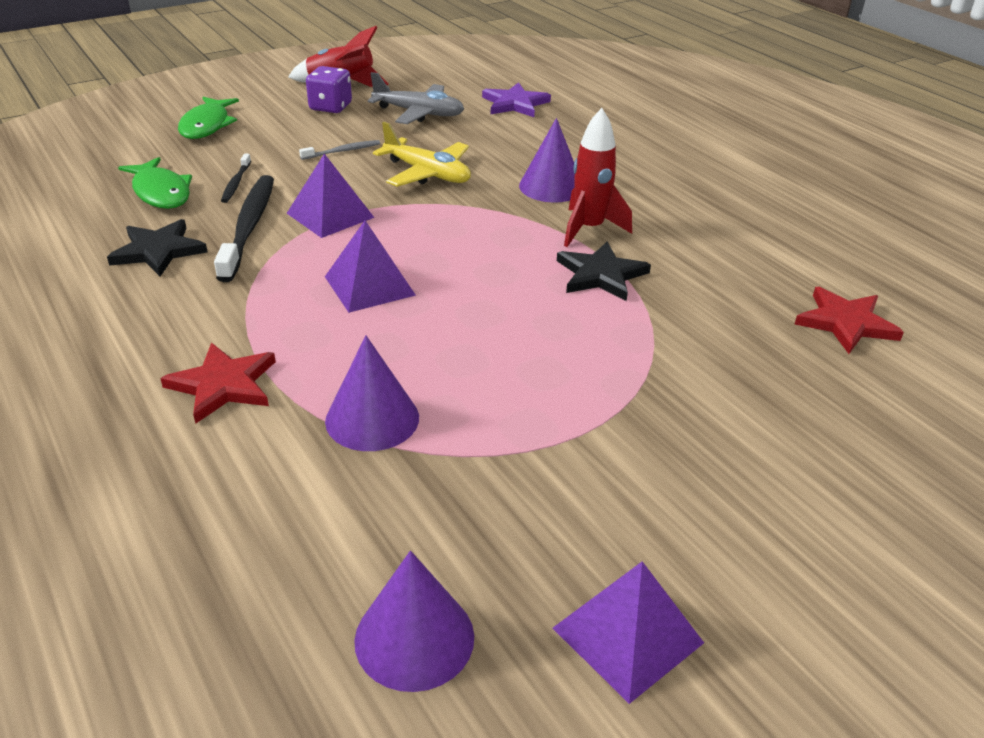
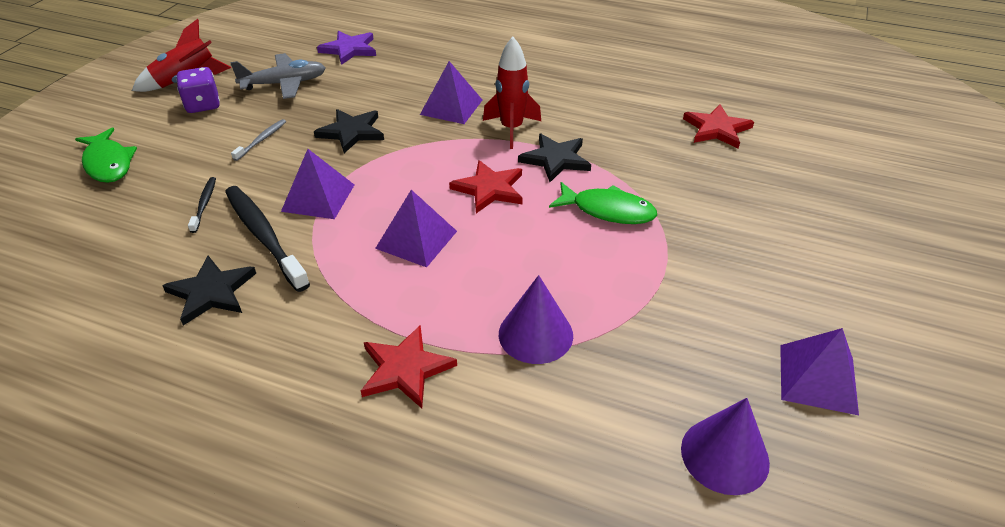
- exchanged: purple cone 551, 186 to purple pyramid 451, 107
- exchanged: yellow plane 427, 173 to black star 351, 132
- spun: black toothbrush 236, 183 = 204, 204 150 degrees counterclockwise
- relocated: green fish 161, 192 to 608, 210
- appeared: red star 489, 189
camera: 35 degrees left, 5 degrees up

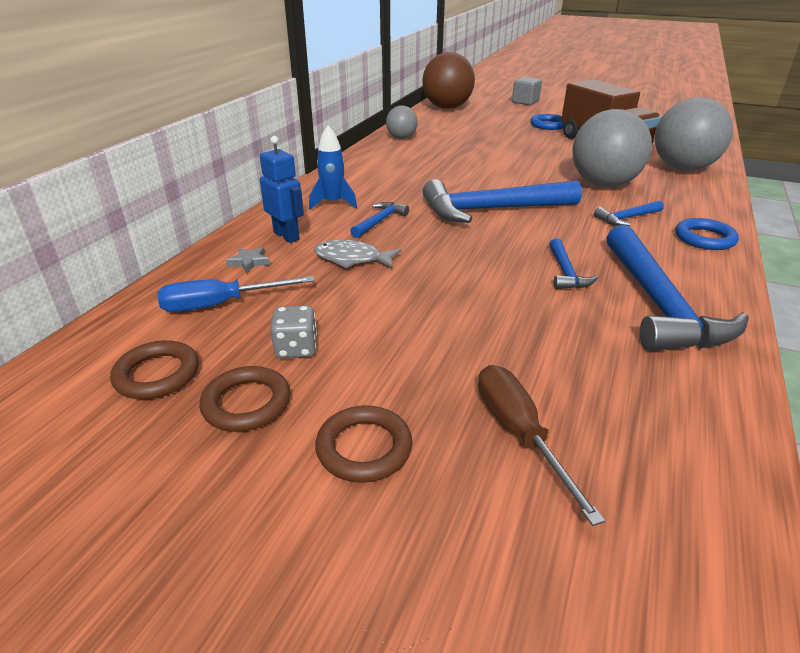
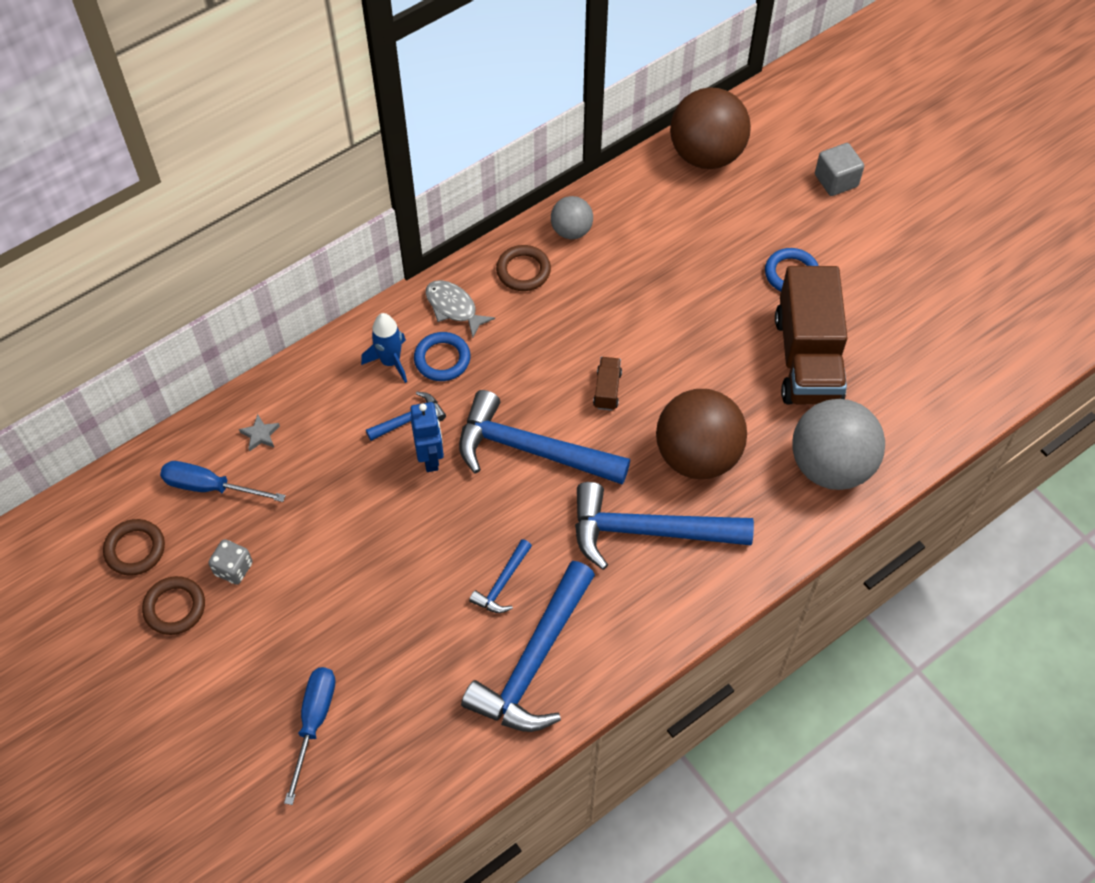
- colour: grey ball 603, 184 to brown ball 697, 456
- relocated: blue robot 287, 236 to 430, 458
- size: blue hammer 627, 218 = 648, 531 x2.17
- relocated: blue ring 704, 238 to 442, 359
- relocated: grey fish 352, 259 to 454, 308
- colour: brown screwdriver 519, 433 to blue screwdriver 314, 722
- relocated: brown ring 364, 448 to 523, 271
- appeared: brown truck 607, 390
camera: 30 degrees right, 25 degrees up

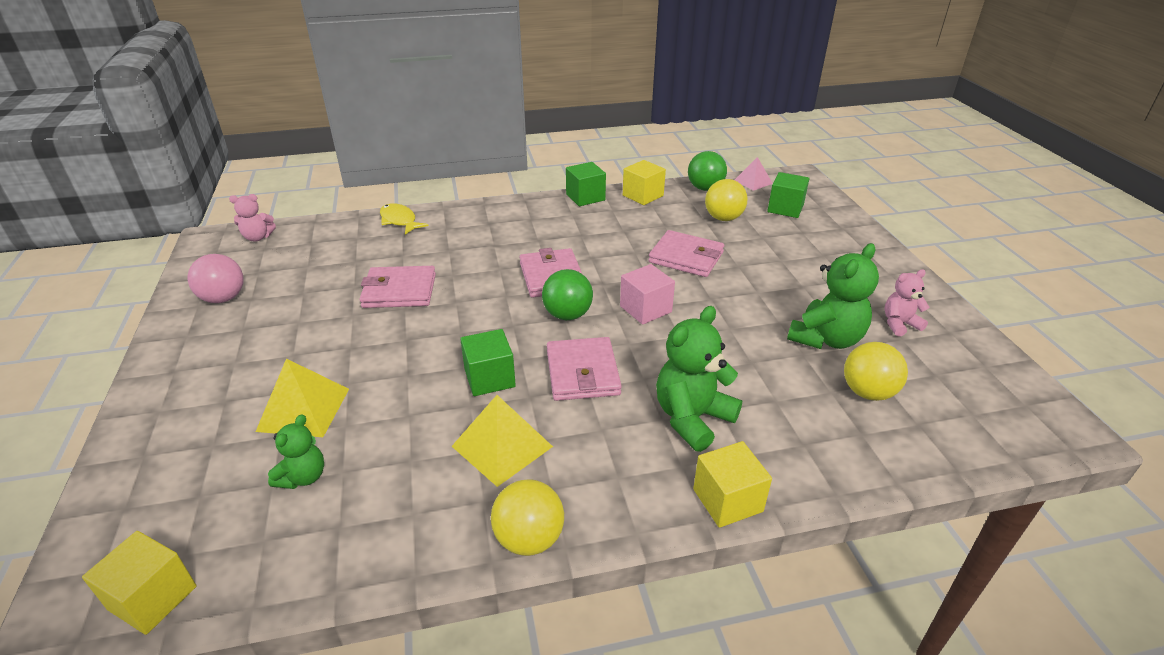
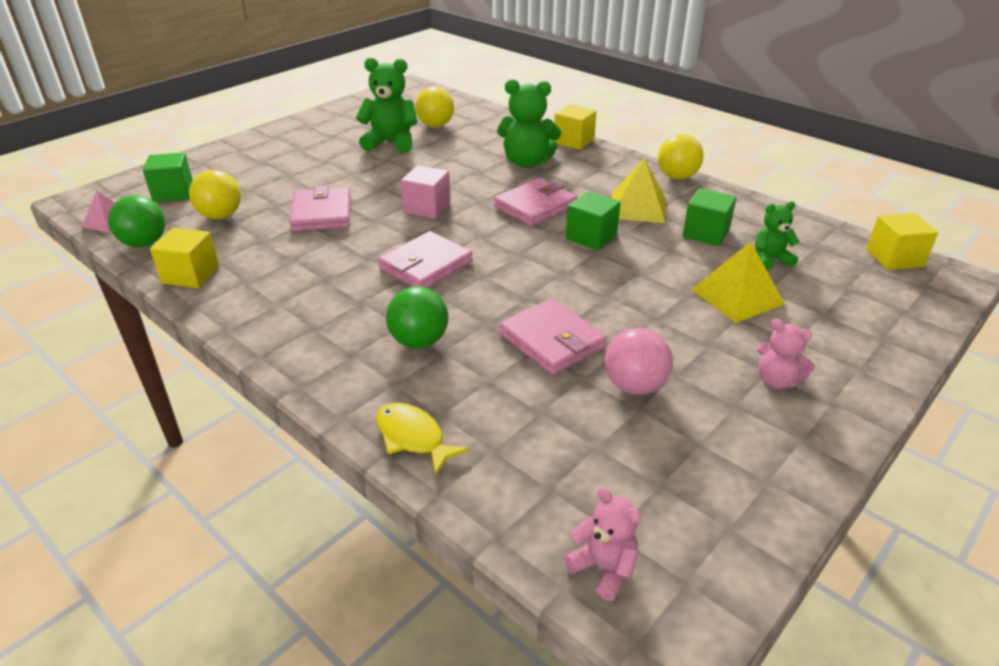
- relocated: green cube 585, 197 to 706, 233
- spun: yellow fish 399, 221 = 413, 438 120 degrees clockwise
- relocated: pink ball 223, 298 to 634, 386
- relocated: green ball 567, 315 to 419, 341
- relocated: pink teddy bear 899, 324 to 776, 381
camera: 125 degrees left, 0 degrees up

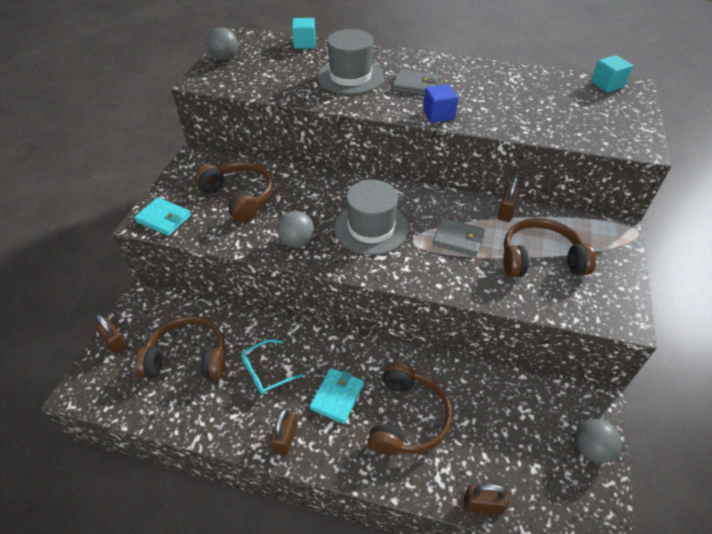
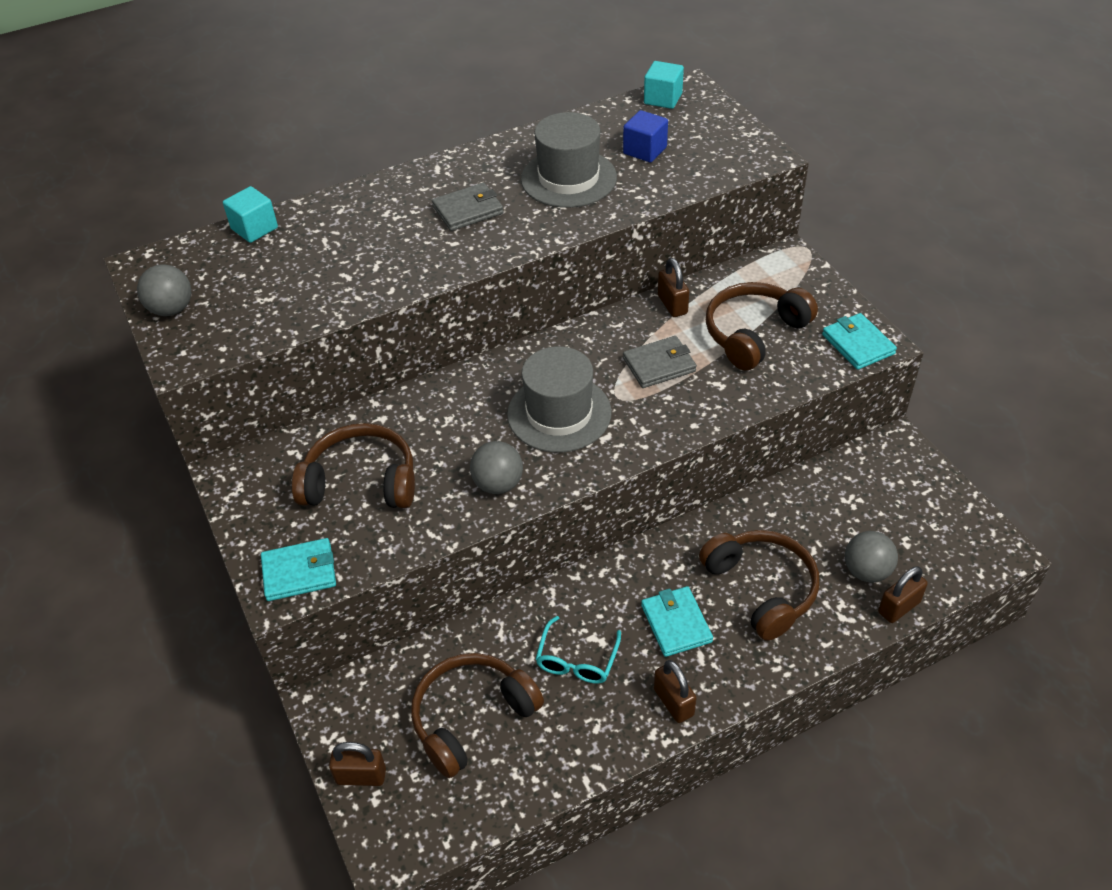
- relocated: grey hat 350, 77 to 568, 178
- relocated: blue cube 438, 115 to 645, 150
- relocated: grey ball 590, 449 to 866, 571
- appeared: turquoise wallet 858, 344
camera: 40 degrees left, 0 degrees up

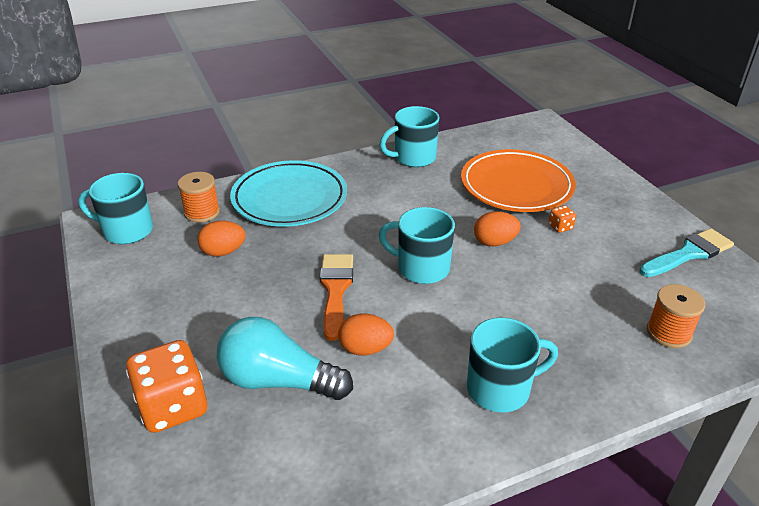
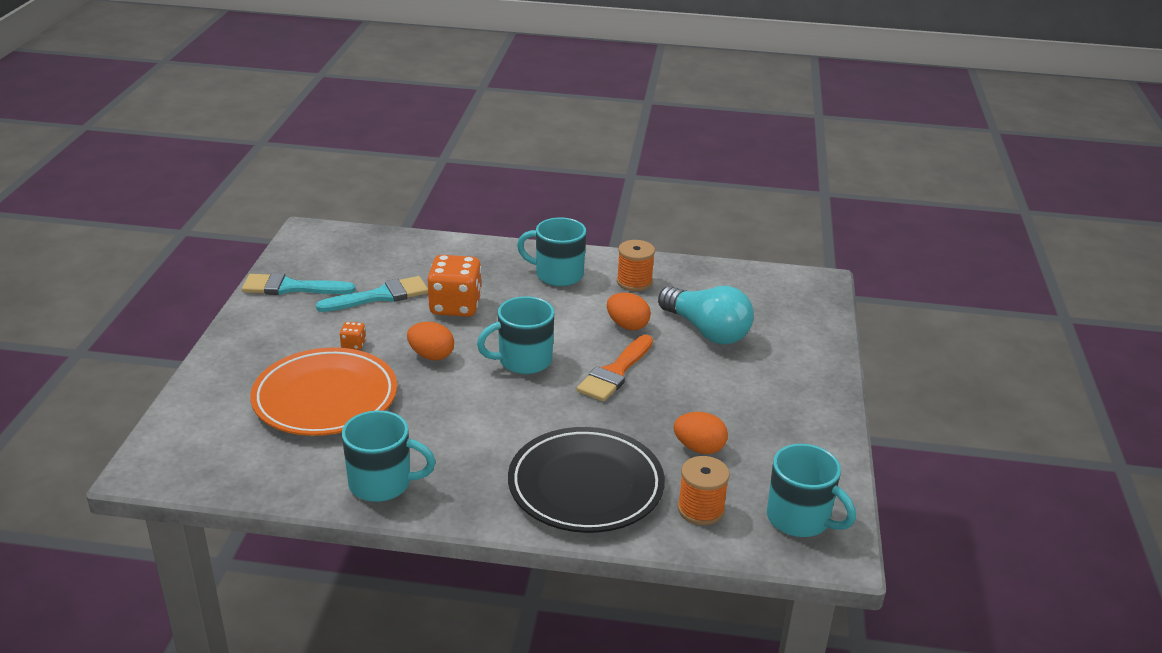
- colour: turquoise plate 289, 199 to black plate 585, 486
- spun: turquoise mug 421, 268 = 523, 361 105 degrees clockwise
- relocated: orange spool 668, 333 to 634, 282
- relocated: orange dice 173, 406 to 455, 306
- appeared: turquoise brush 380, 296
camera: 150 degrees left, 5 degrees down

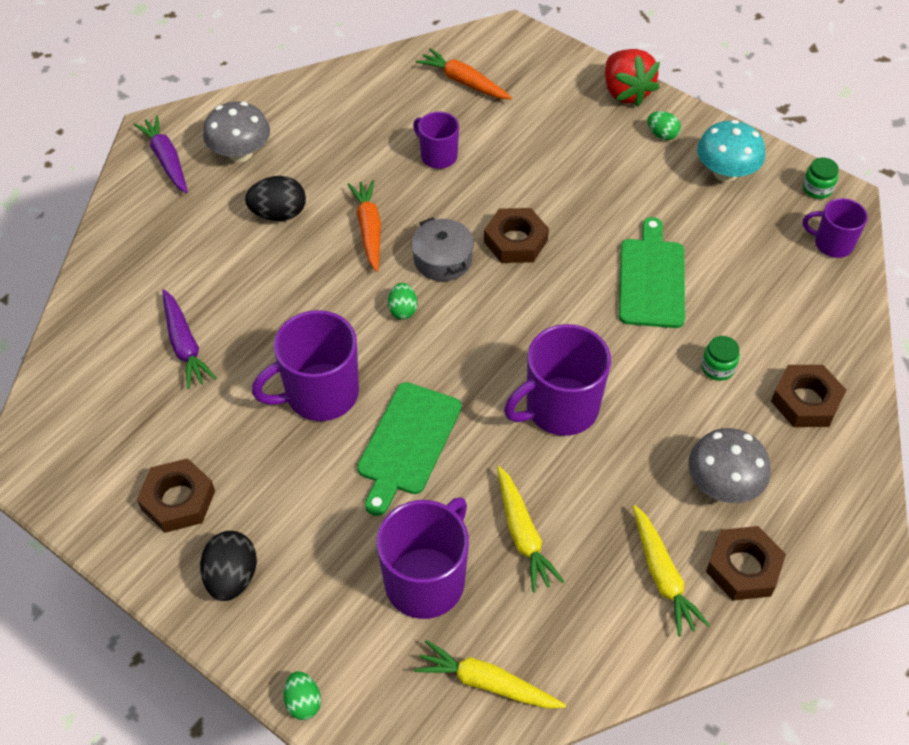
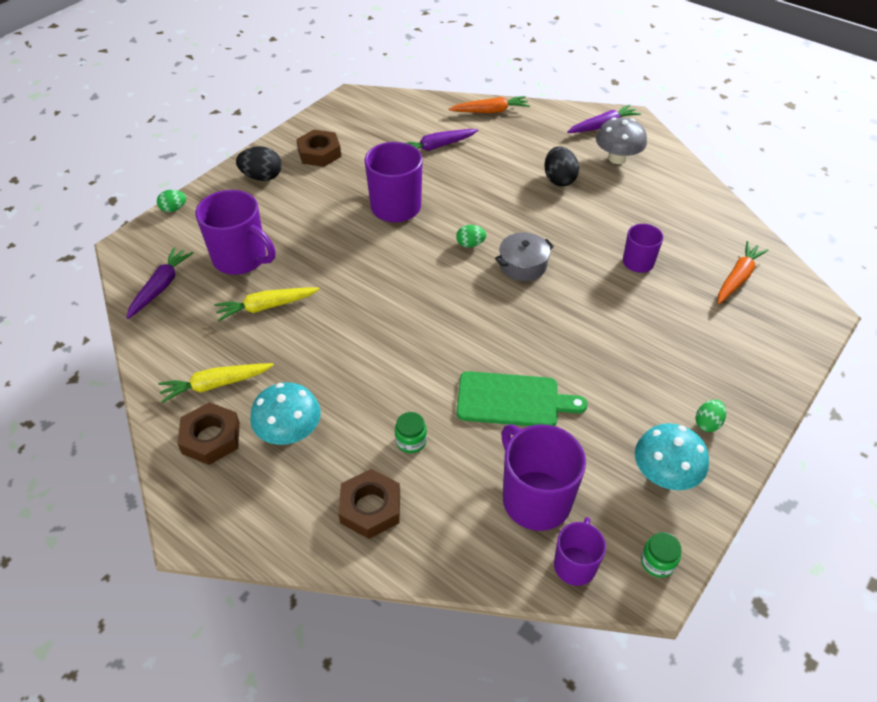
- missing: red strawberry 626, 92
- relocated: orange carrot 369, 229 to 490, 111
- missing: brown nut 515, 241
- relocated: purple mug 559, 408 to 535, 498
- missing: green cutting board 408, 443
- colour: grey mushroom 723, 484 to turquoise mushroom 289, 432
- colour: yellow carrot 487, 683 to purple carrot 161, 287
camera: 90 degrees right, 5 degrees down

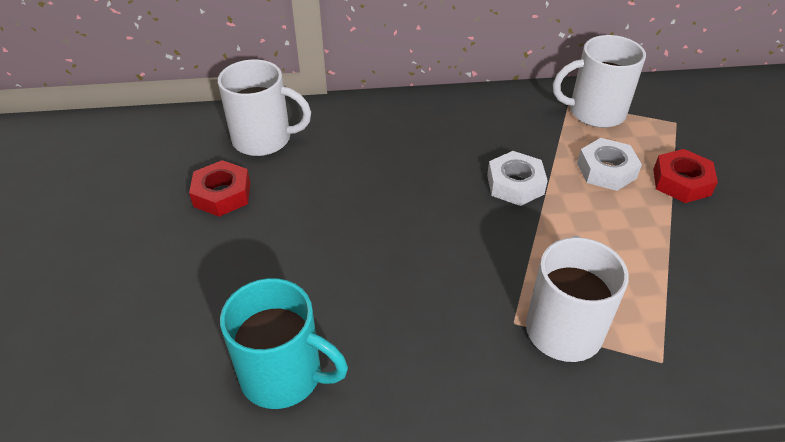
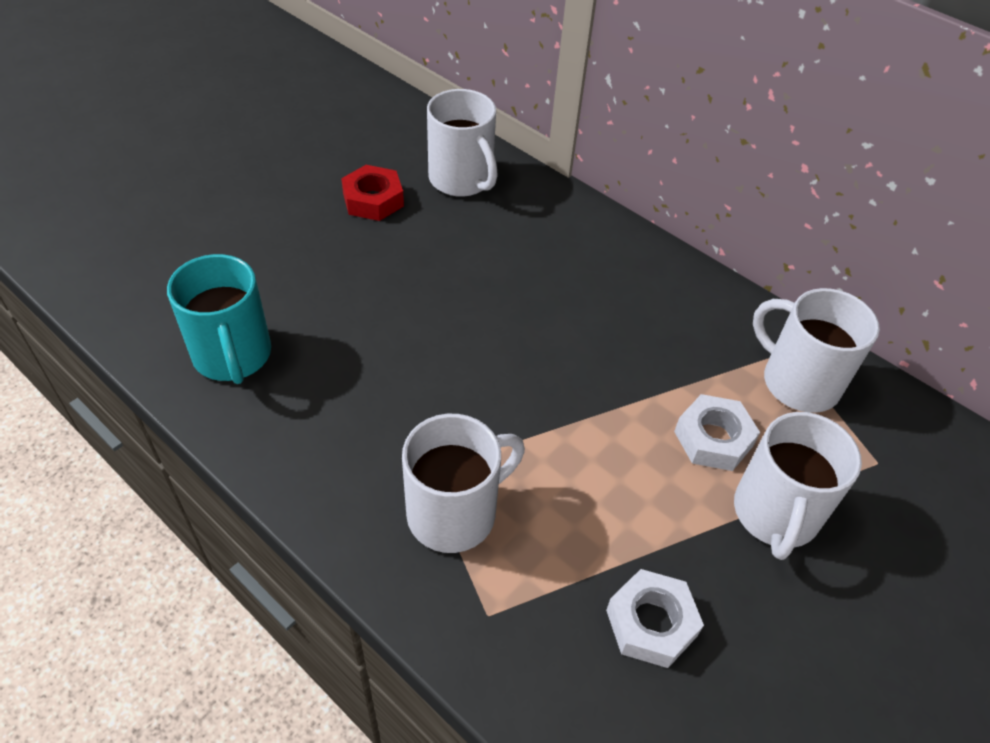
- exchanged: red nut 681, 182 to white mug 775, 514
- relocated: white nut 515, 184 to 651, 623
camera: 45 degrees right, 5 degrees up

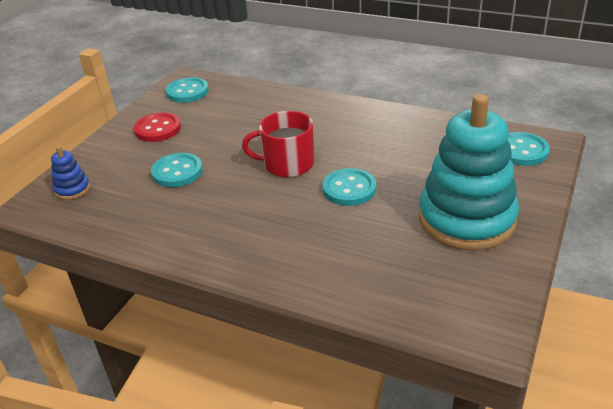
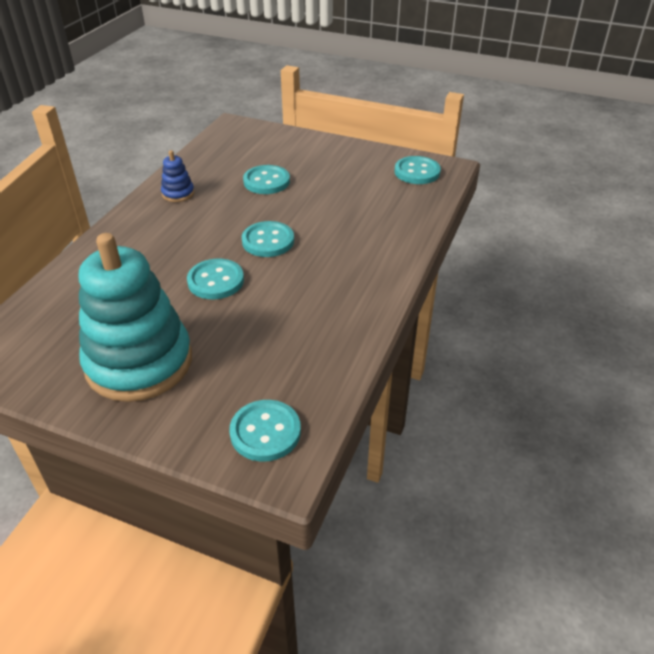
- exchanged: red mug 287, 164 to turquoise button 268, 241
- missing: red button 158, 129
- relocated: blue stacking toy 72, 189 to 178, 193
camera: 85 degrees right, 5 degrees up

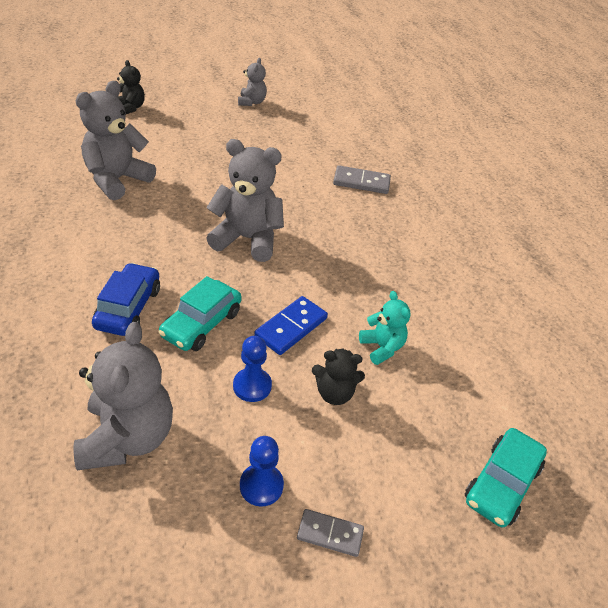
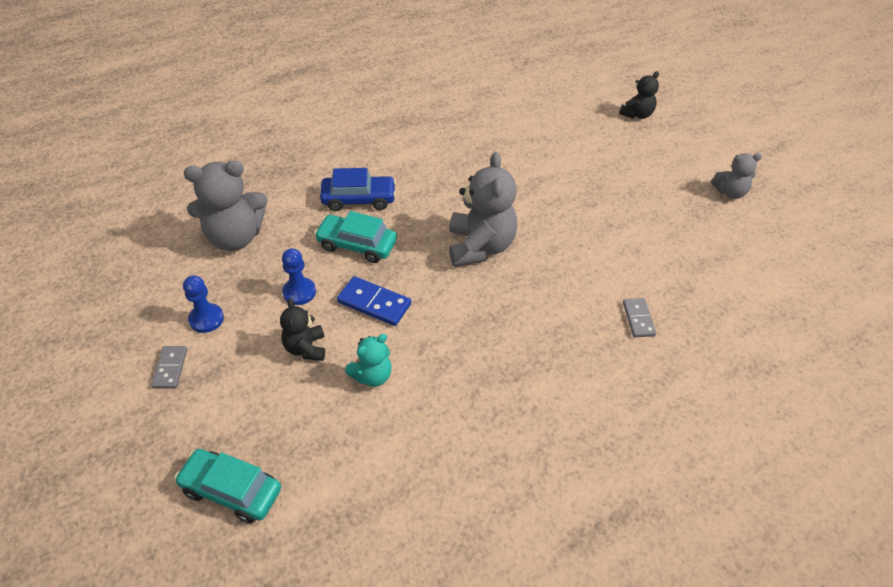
- missing: grey teddy bear 117, 180
- size: grey domino 361, 182 = 638, 319 x0.66
camera: 80 degrees right, 5 degrees up

